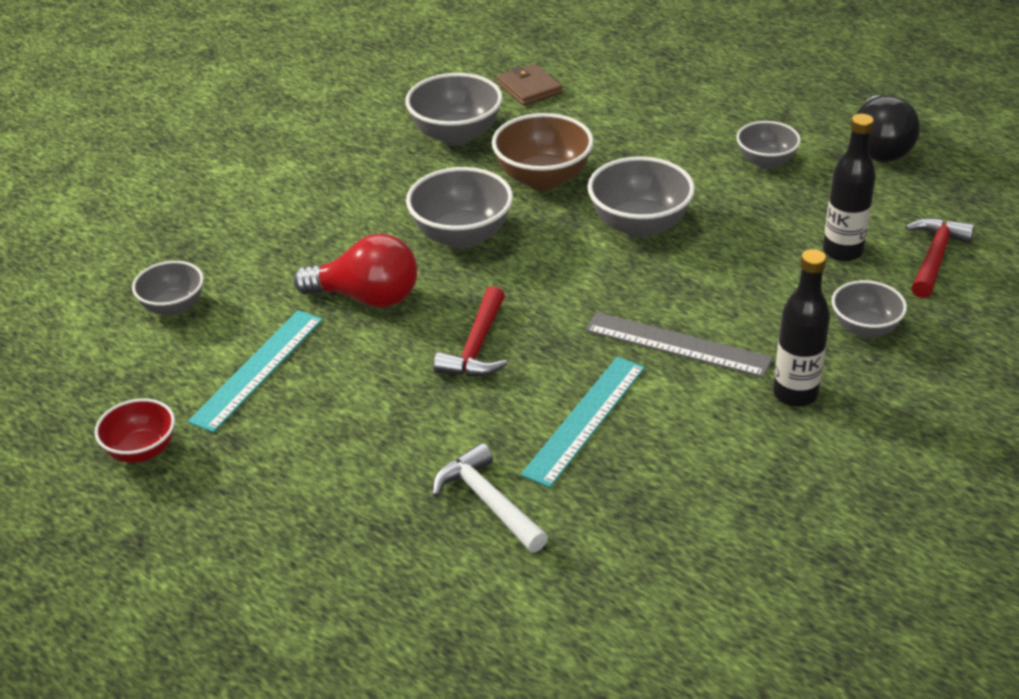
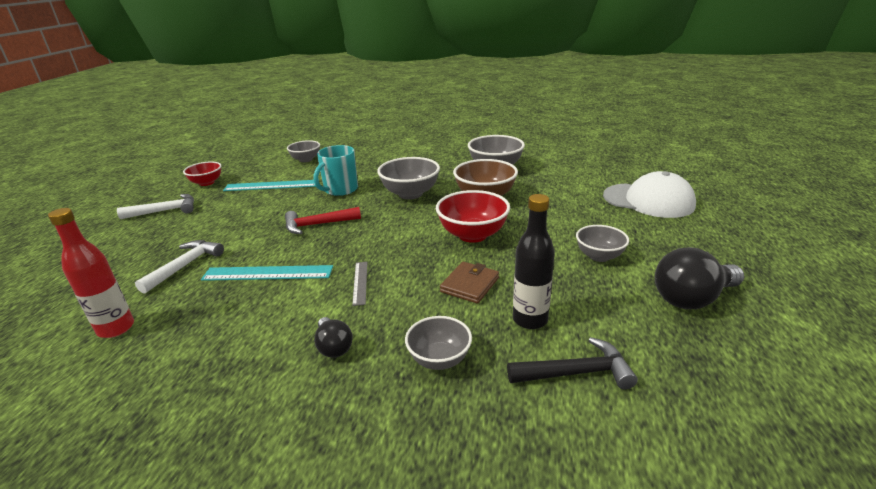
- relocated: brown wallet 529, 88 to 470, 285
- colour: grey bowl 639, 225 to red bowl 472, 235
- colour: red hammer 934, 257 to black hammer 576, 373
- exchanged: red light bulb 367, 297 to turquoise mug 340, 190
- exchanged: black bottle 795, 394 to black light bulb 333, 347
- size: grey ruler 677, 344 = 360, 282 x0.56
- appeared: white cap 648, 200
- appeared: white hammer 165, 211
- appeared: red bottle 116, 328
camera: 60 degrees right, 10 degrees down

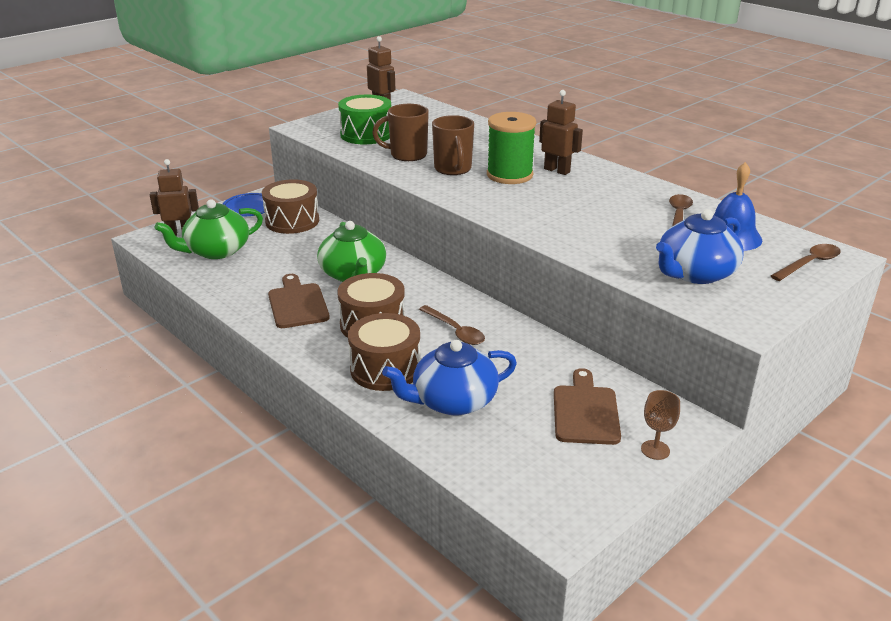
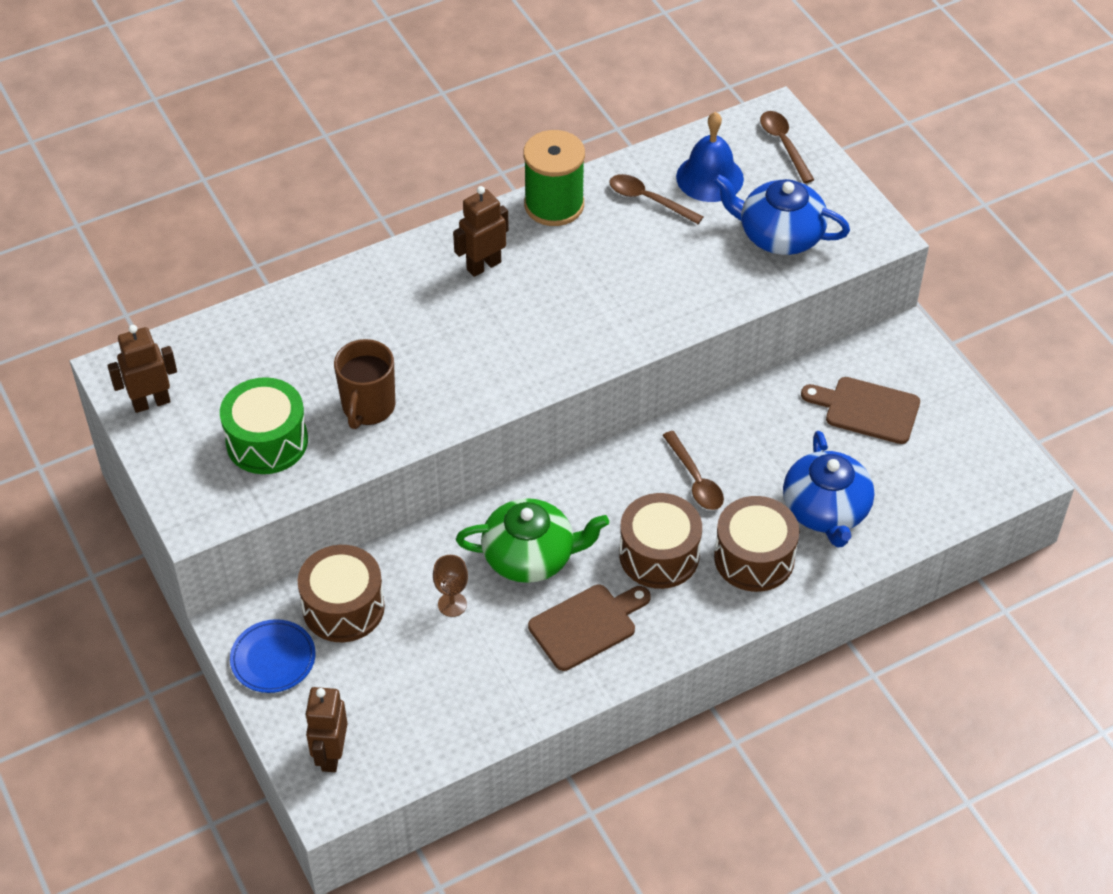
- relocated: green spool 509, 175 to 554, 205
- missing: brown mug 453, 169
- missing: green teapot 216, 251
- spun: blue teapot 695, 273 = 779, 235 135 degrees clockwise
- spun: brown cutting board 297, 304 = 587, 625 150 degrees clockwise
- spun: brown spoon 455, 331 = 695, 479 90 degrees clockwise
- relocated: brown goblet 655, 450 to 452, 604
camera: 75 degrees left, 20 degrees up

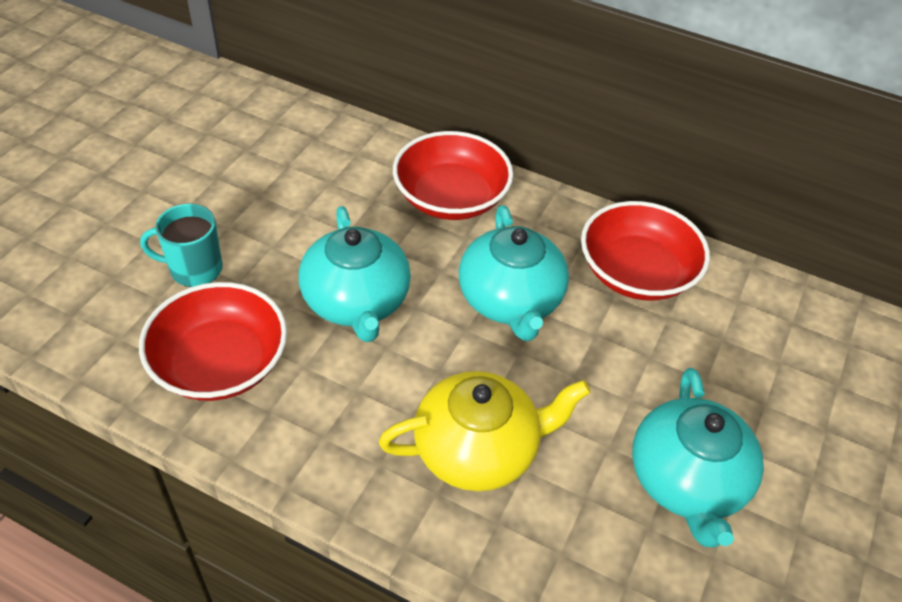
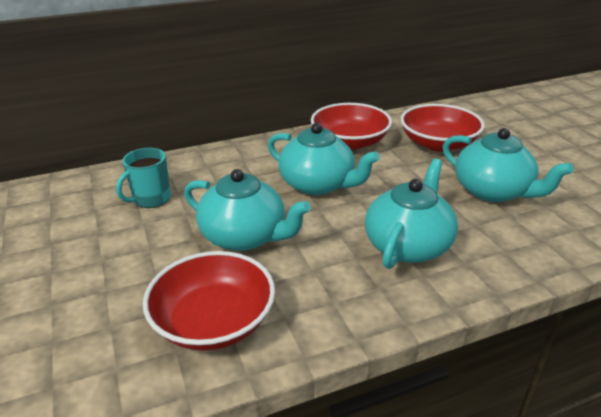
- relocated: red bowl 451, 197 to 438, 144
- relocated: turquoise mug 194, 269 to 151, 199
- colour: yellow teapot 478, 450 to turquoise teapot 408, 245
camera: 45 degrees left, 15 degrees down

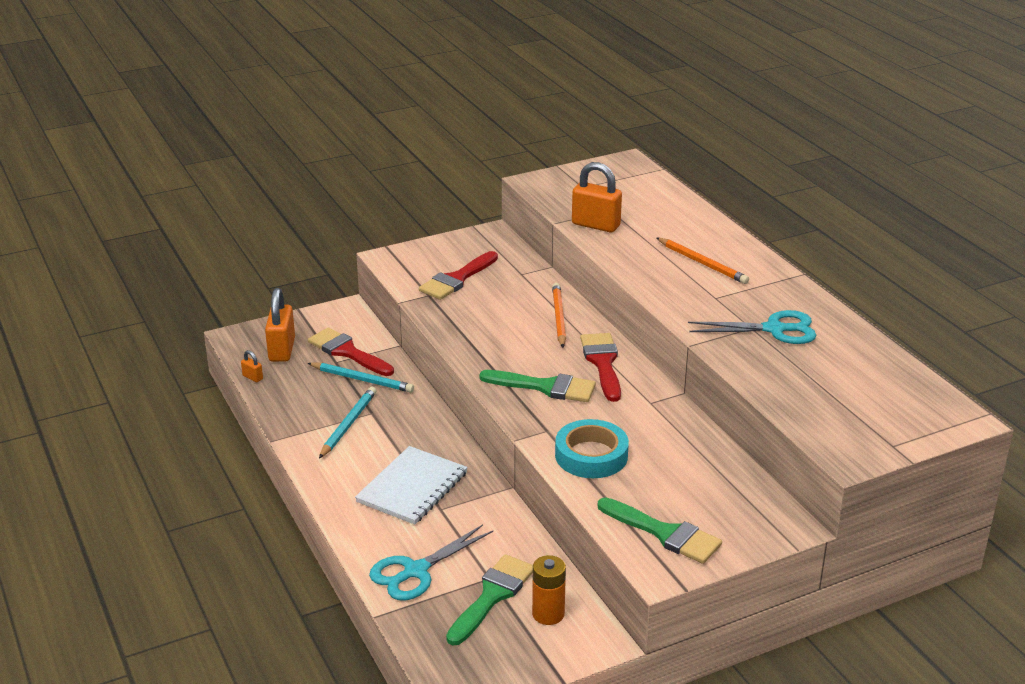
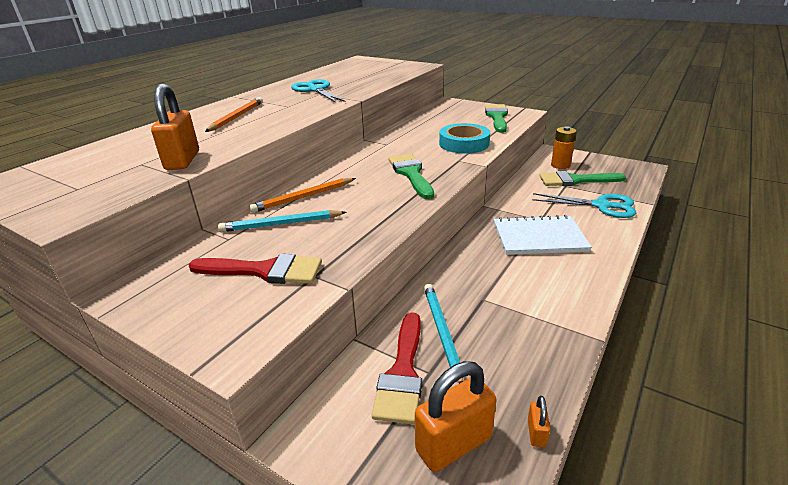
- missing: red brush 603, 363
- relocated: turquoise pencil 348, 424 to 281, 224
camera: 120 degrees left, 0 degrees up

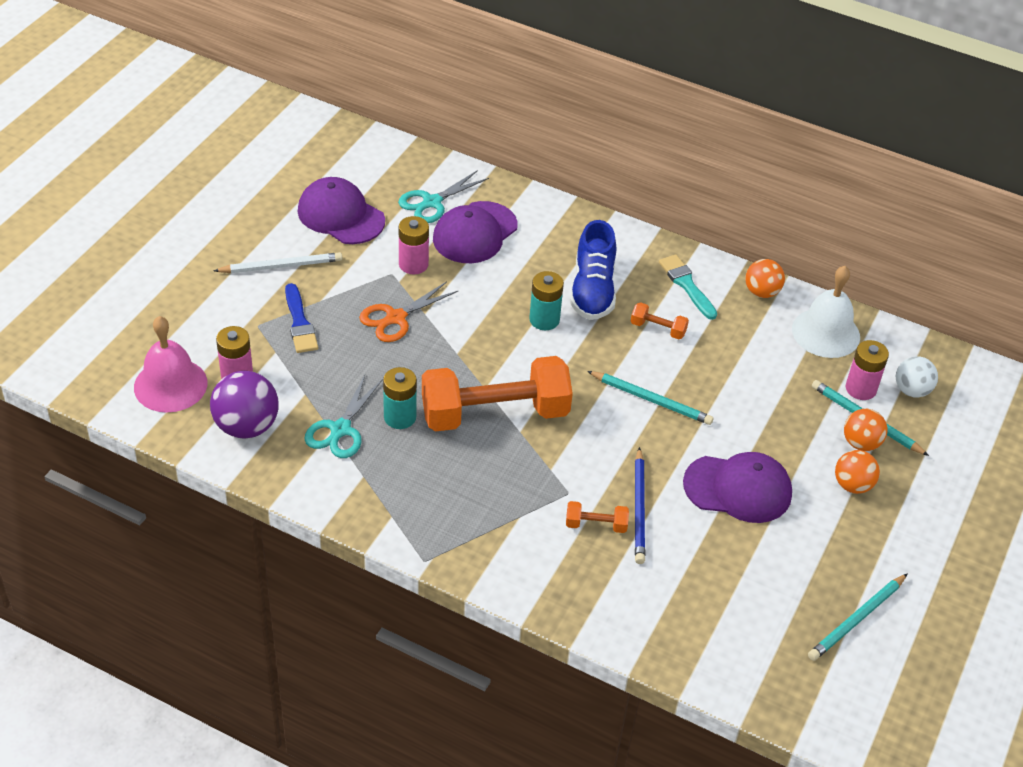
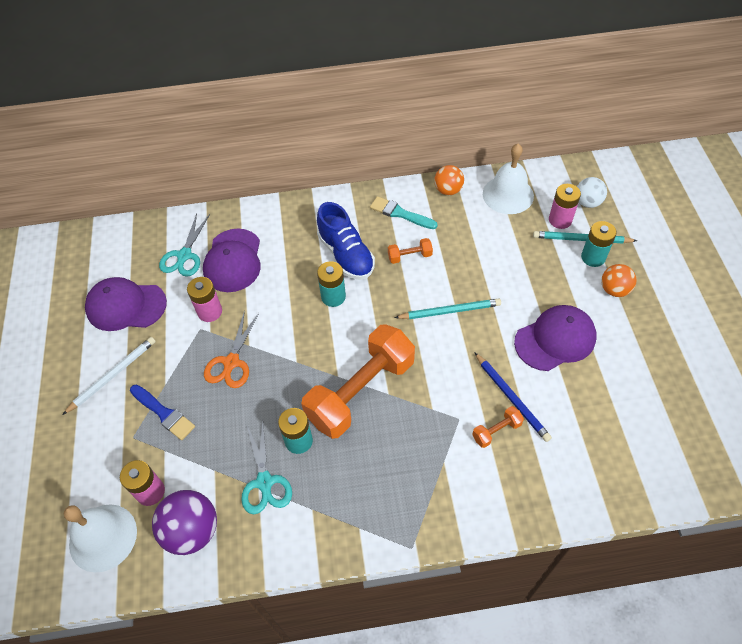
- colour: pink bell 170, 385 to white bell 103, 537
- exchanged: orange ball 861, 443 to turquoise battery 593, 257
- missing: turquoise pencil 857, 619
camera: 30 degrees left, 10 degrees up

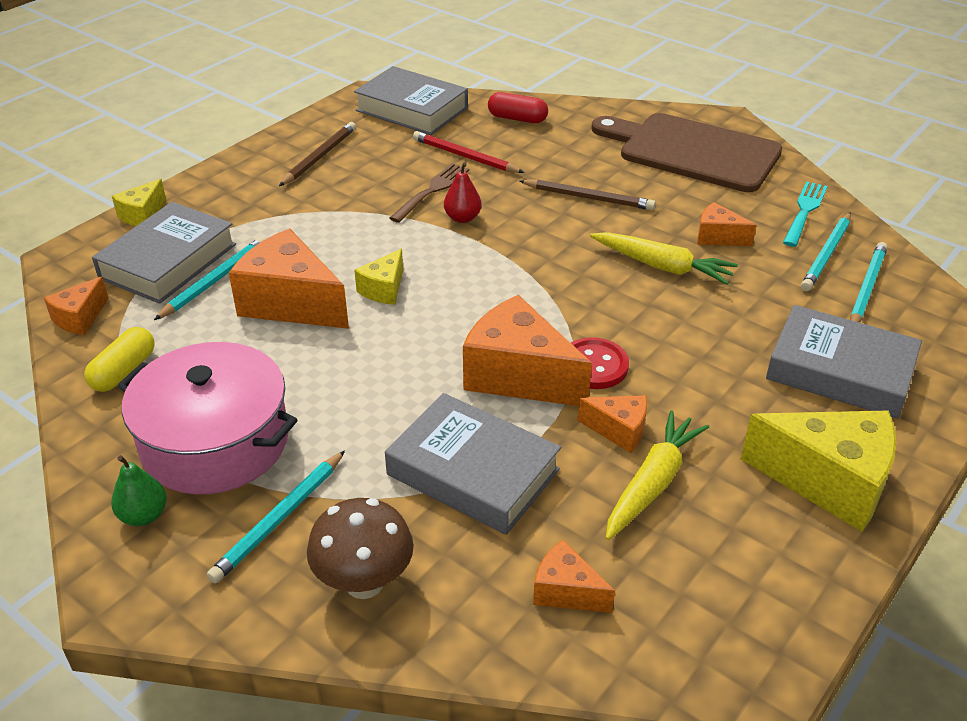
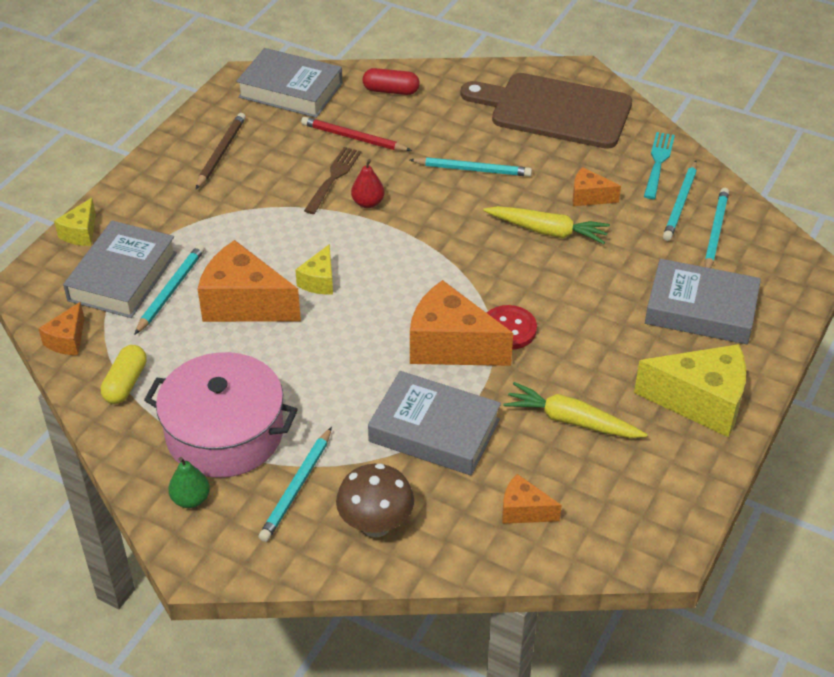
- colour: brown pencil 588, 198 to turquoise pencil 472, 170
- missing: orange cheese 619, 430
- spun: yellow carrot 652, 483 = 571, 421 90 degrees counterclockwise
camera: 10 degrees left, 5 degrees up

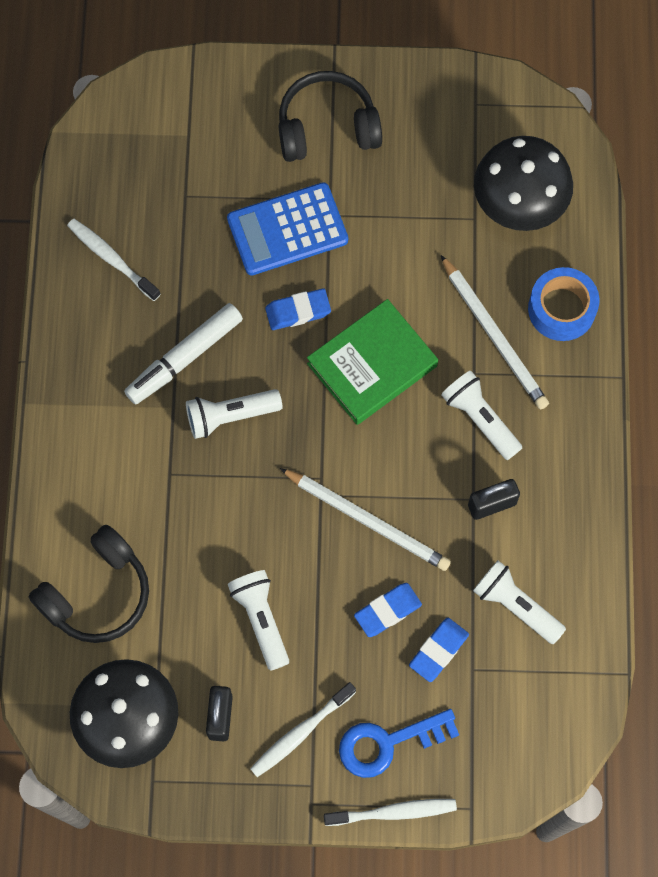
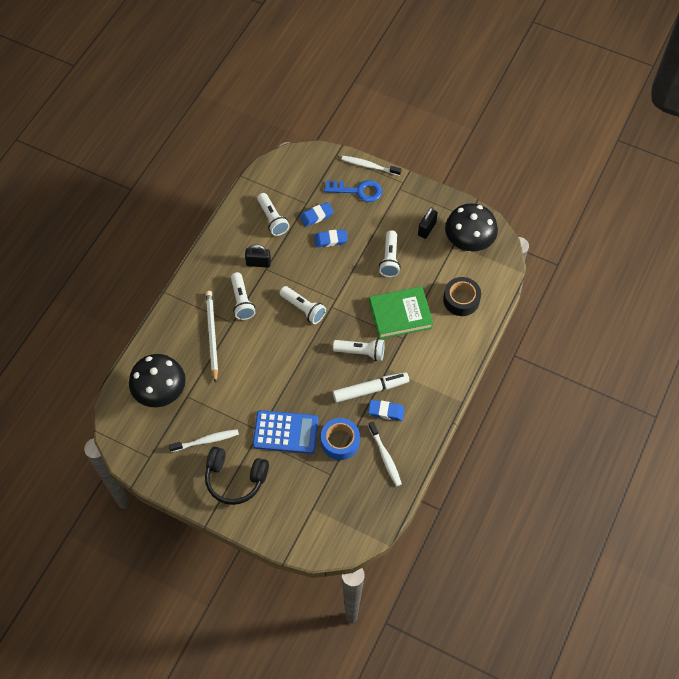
- relocated: blue tape 561, 309 to 340, 442
- relocated: blue eraser 298, 311 to 386, 411
- relocated: green book 372, 365 to 400, 314
- missing: white pencil 367, 520
- exchanged: black headphones 97, 594 to black tape 461, 300
- relocated: white toothbrush 301, 733 to 206, 440
- appeared: white flashlight 303, 309
camera: 155 degrees left, 10 degrees down

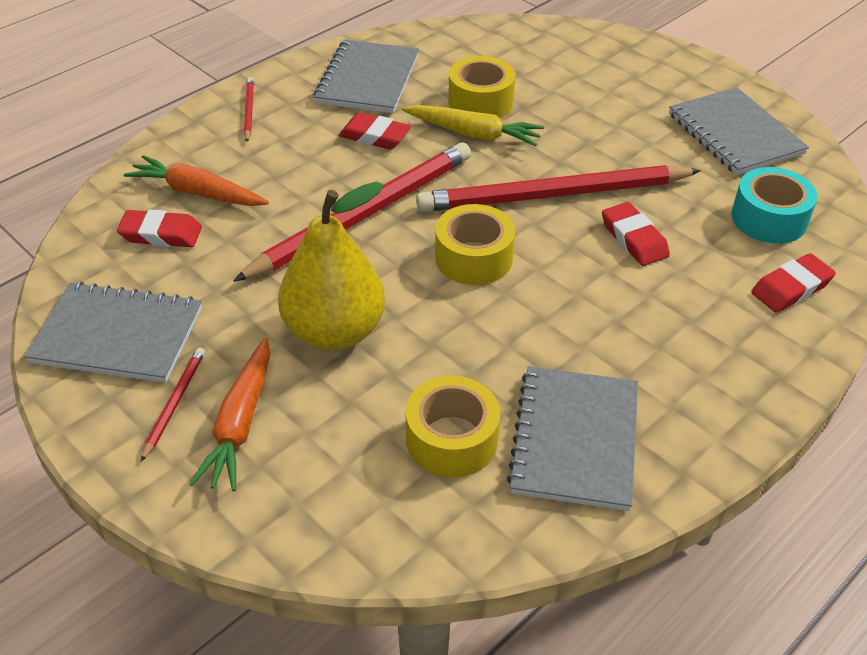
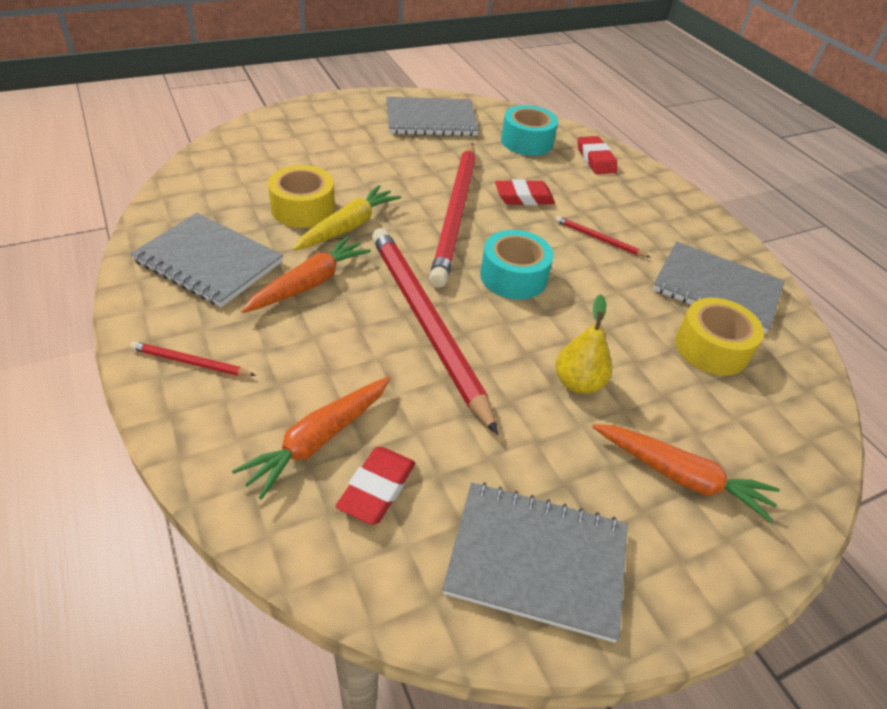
- exchanged: red eraser 374, 136 to orange carrot 309, 284
- size: yellow pear 334, 331 = 578, 383 x0.56
- colour: yellow tape 473, 258 to turquoise tape 513, 277
- spun: grey notebook 118, 335 = 537, 561 75 degrees clockwise
- relocated: red pencil 174, 403 to 599, 239
camera: 75 degrees left, 0 degrees up

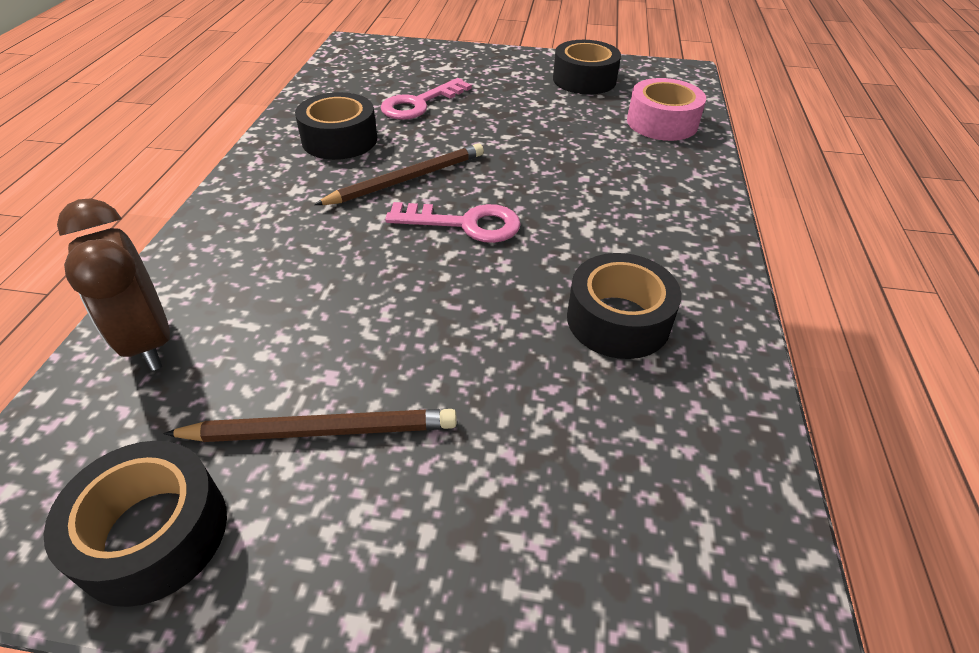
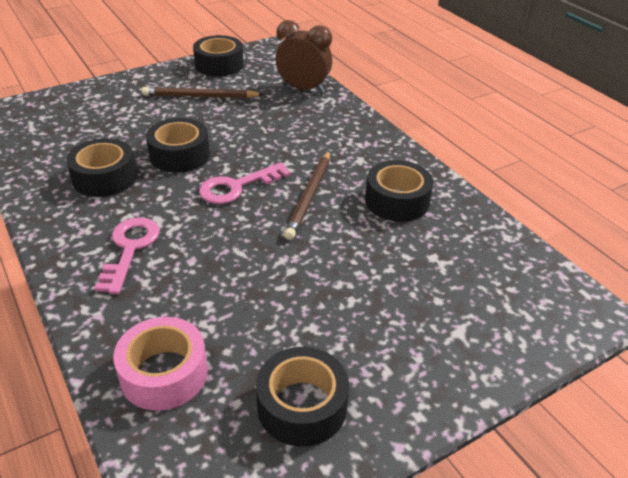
- relocated: pink key 419, 104 to 130, 249
- spun: brown pencil 321, 430 = 200, 96 45 degrees clockwise
- appeared: black tape 179, 155
camera: 140 degrees right, 5 degrees down

